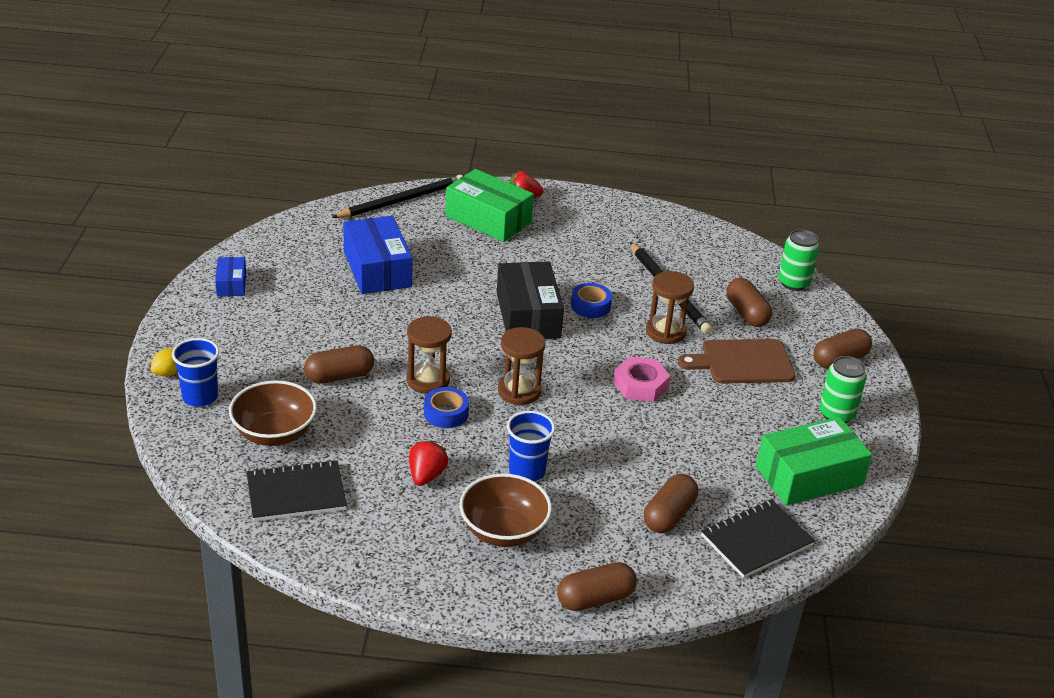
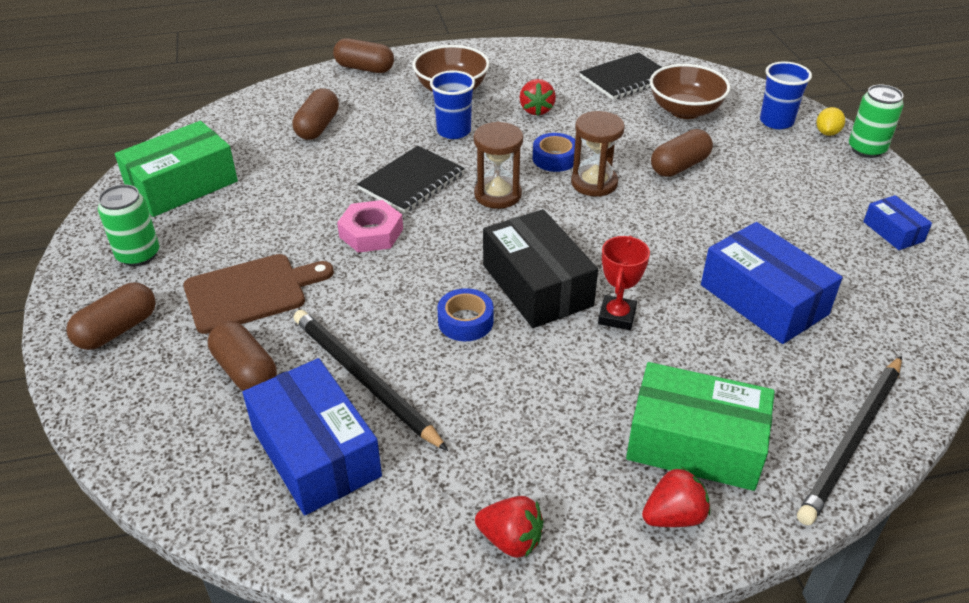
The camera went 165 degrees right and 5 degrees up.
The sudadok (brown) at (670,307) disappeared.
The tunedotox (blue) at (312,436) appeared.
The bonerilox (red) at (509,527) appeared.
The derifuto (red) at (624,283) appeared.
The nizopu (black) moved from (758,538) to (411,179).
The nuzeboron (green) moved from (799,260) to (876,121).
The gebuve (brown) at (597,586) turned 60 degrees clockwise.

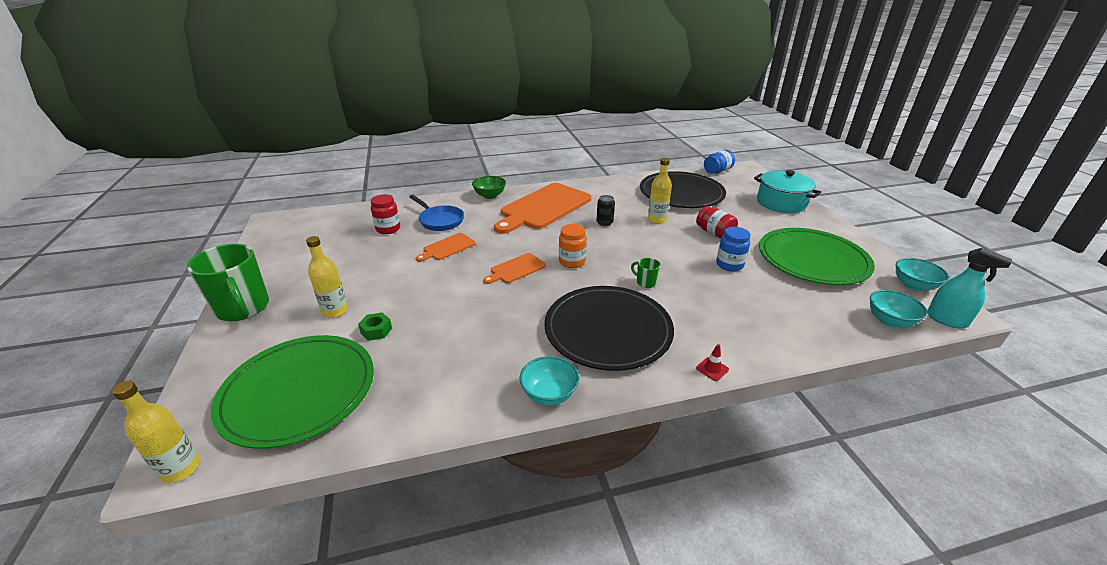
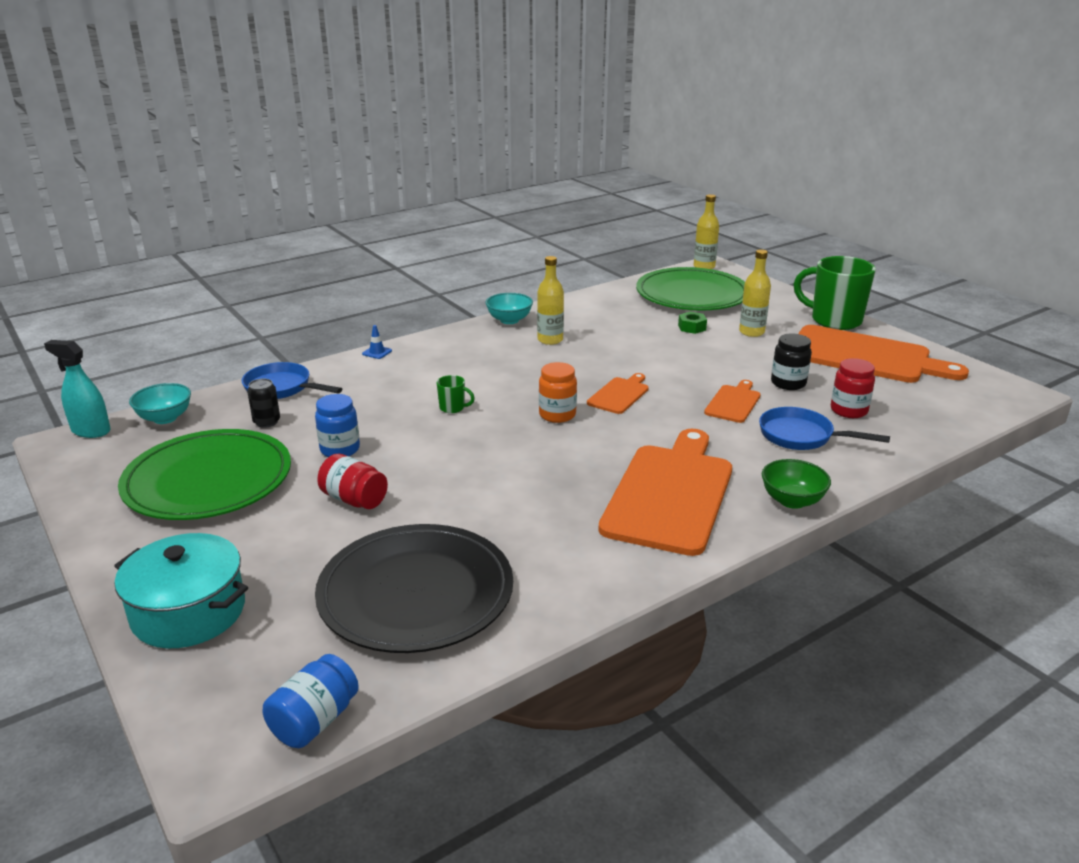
The camera went 160 degrees right and 5 degrees down.
The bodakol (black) at (609,328) disappeared.
The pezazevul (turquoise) at (922,274) disappeared.
The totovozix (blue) at (292,380) appeared.
The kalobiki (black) at (791,361) appeared.
The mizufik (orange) at (883,354) appeared.
The nuzeboron (black) moved from (606,210) to (263,403).
The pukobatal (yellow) moved from (660,191) to (550,300).
The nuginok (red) at (712,362) became the nuginok (blue) at (377,342).

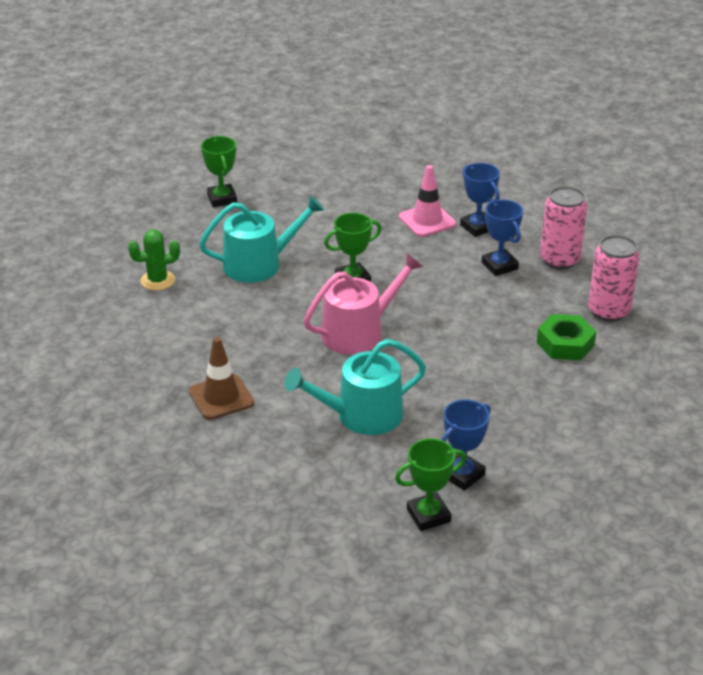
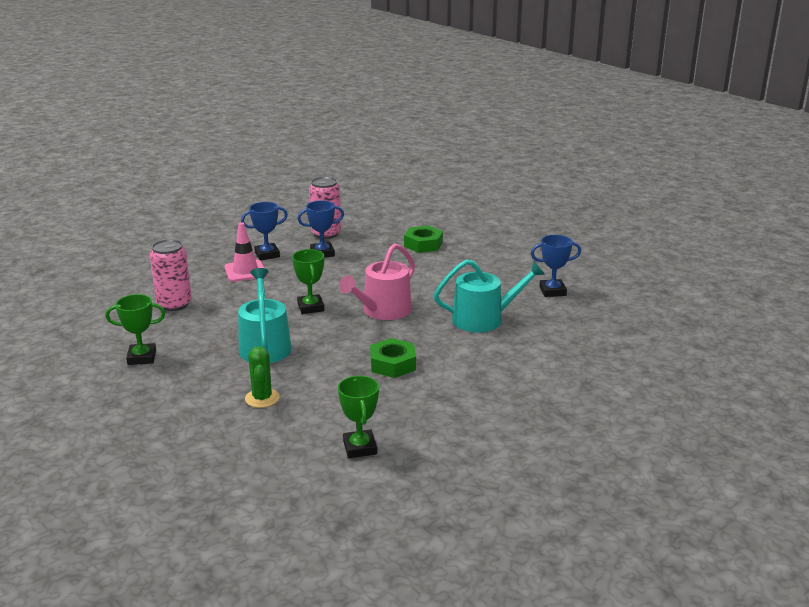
The camera went 80 degrees left and 10 degrees down.
The nuginok (brown) at (221,378) disappeared.
The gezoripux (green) at (393,358) appeared.
The derifuto (green) moved from (430,484) to (358,417).
The nuzeboron (pink) moved from (614,278) to (171,275).
The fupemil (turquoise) at (355,387) turned 90 degrees counterclockwise.
The fupemil (pink) at (363,303) turned 120 degrees counterclockwise.
The derifuto (blue) at (466,445) turned 60 degrees counterclockwise.

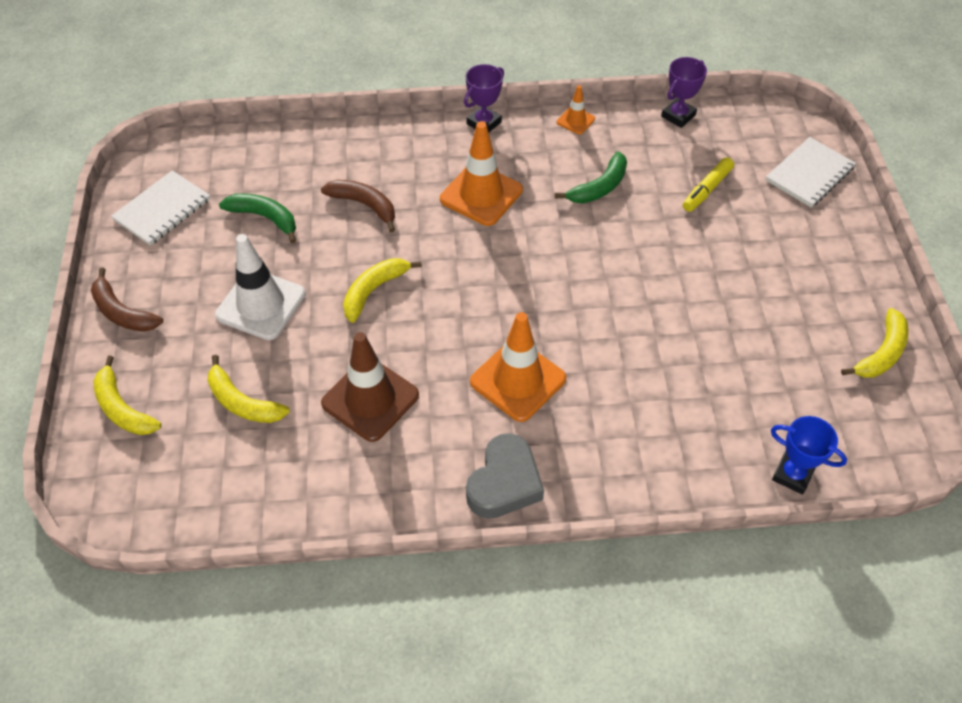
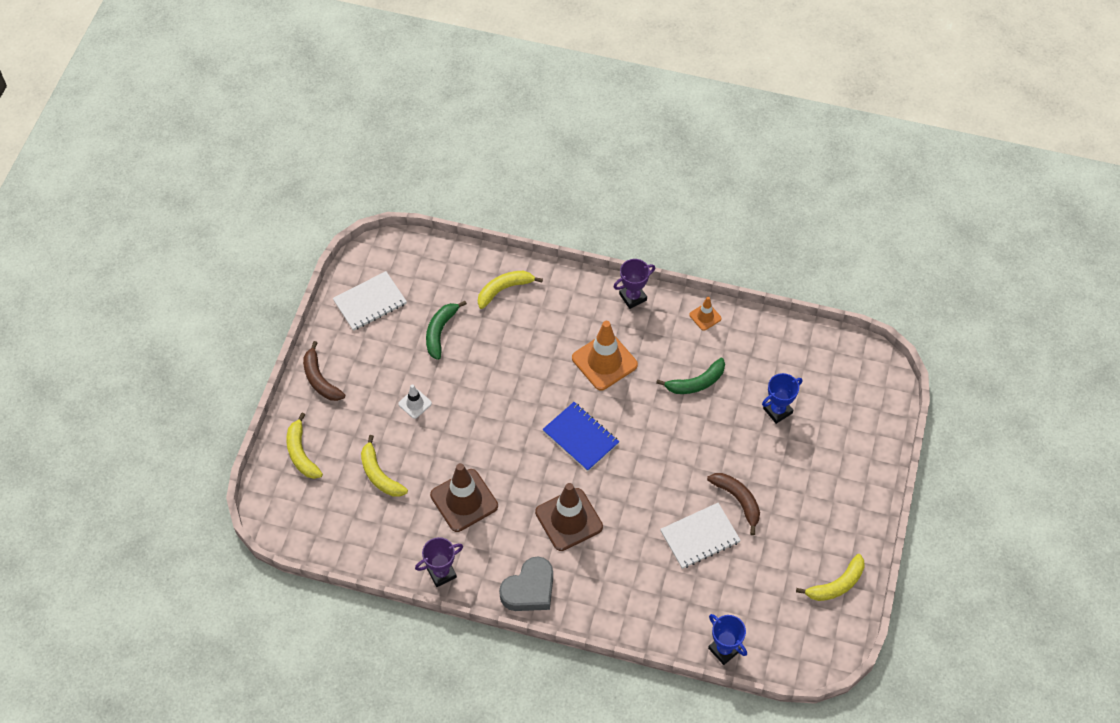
The camera went 20 degrees right and 5 degrees up.
The nizopu (blue) at (580,436) appeared.
The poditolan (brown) moved from (358,206) to (733,504).
The poditolan (yellow) moved from (382,290) to (510,290).
The derifuto (purple) moved from (684,92) to (439,562).
The nizopu (white) moved from (811,172) to (700,536).
The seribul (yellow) at (708,184) was replaced by the derifuto (blue) at (782,398).
The nuginok (orange) at (518,367) became the nuginok (brown) at (569,517).
The poditolan (green) at (257,218) turned 120 degrees counterclockwise.
The nuginok (white) at (260,287) changed to 0.50 times the size.

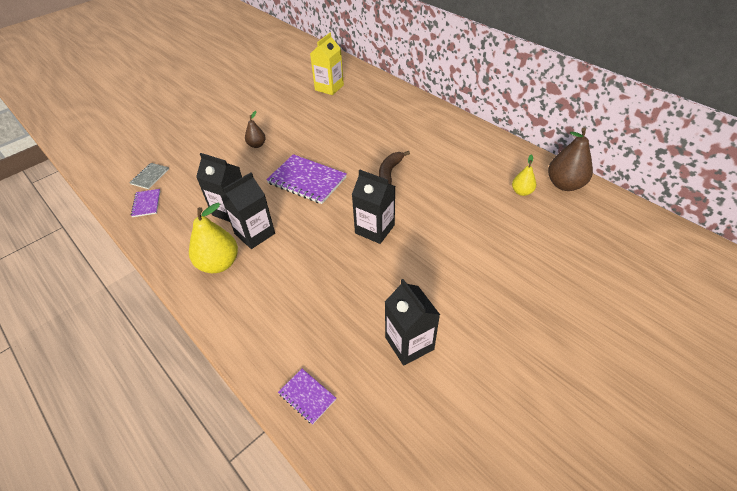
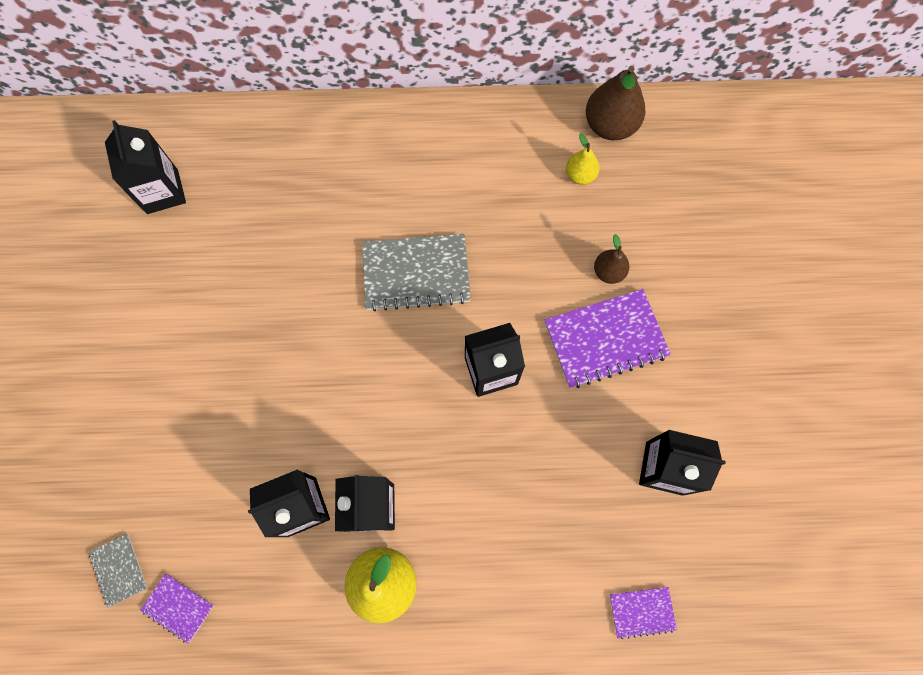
The camera went 50 degrees left and 25 degrees up.
The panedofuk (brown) moved from (255,129) to (611,259).
The nizopu (purple) moved from (306,179) to (608,338).
The poditolan (brown) at (394,167) was replaced by the nizopu (grey) at (416,272).
The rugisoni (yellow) at (327,64) became the rugisoni (black) at (145,167).

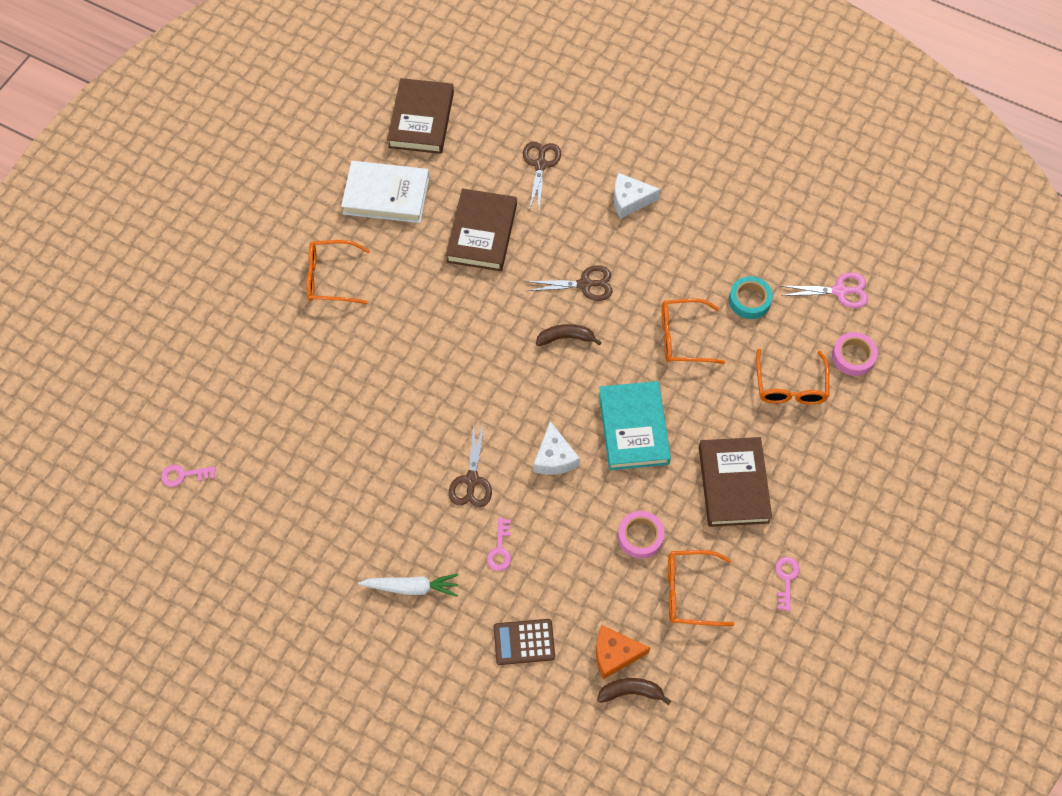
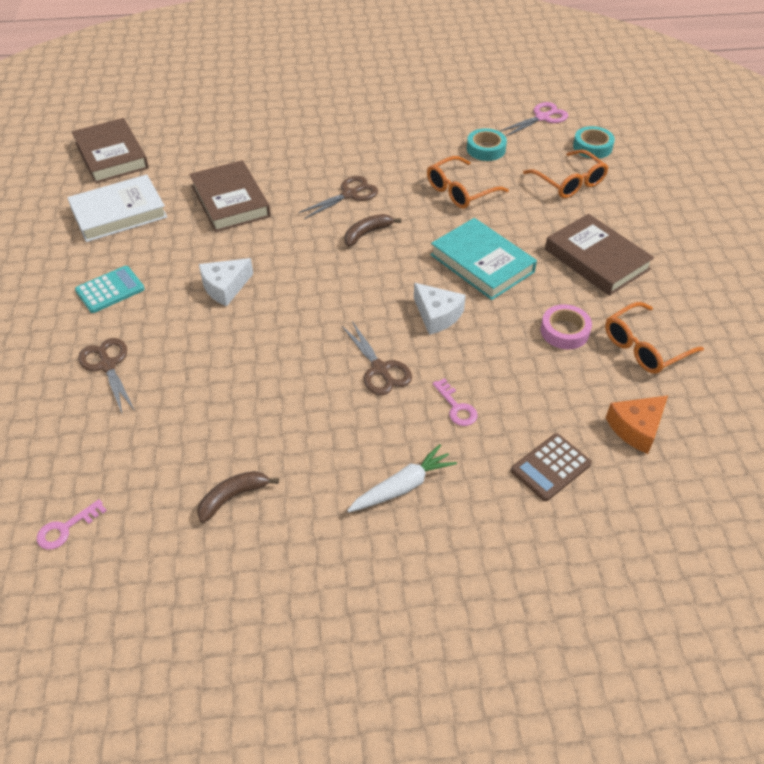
The camera went 35 degrees left and 15 degrees down.
The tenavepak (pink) at (787,584) disappeared.
The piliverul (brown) moved from (542,176) to (106,377).
The poditolan (brown) moved from (634,691) to (238,497).
The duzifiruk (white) moved from (637,196) to (226,282).
The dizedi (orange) at (338,272) was replaced by the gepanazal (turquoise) at (110,289).
The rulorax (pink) at (855,354) became the rulorax (turquoise) at (594,142).

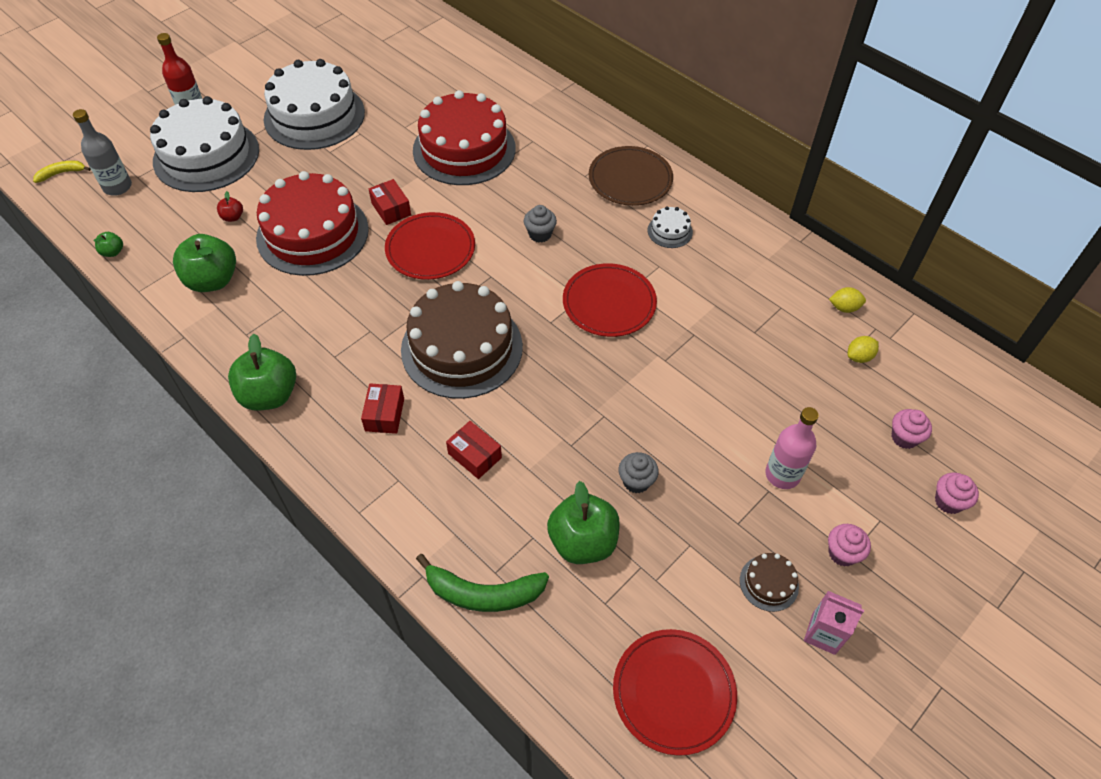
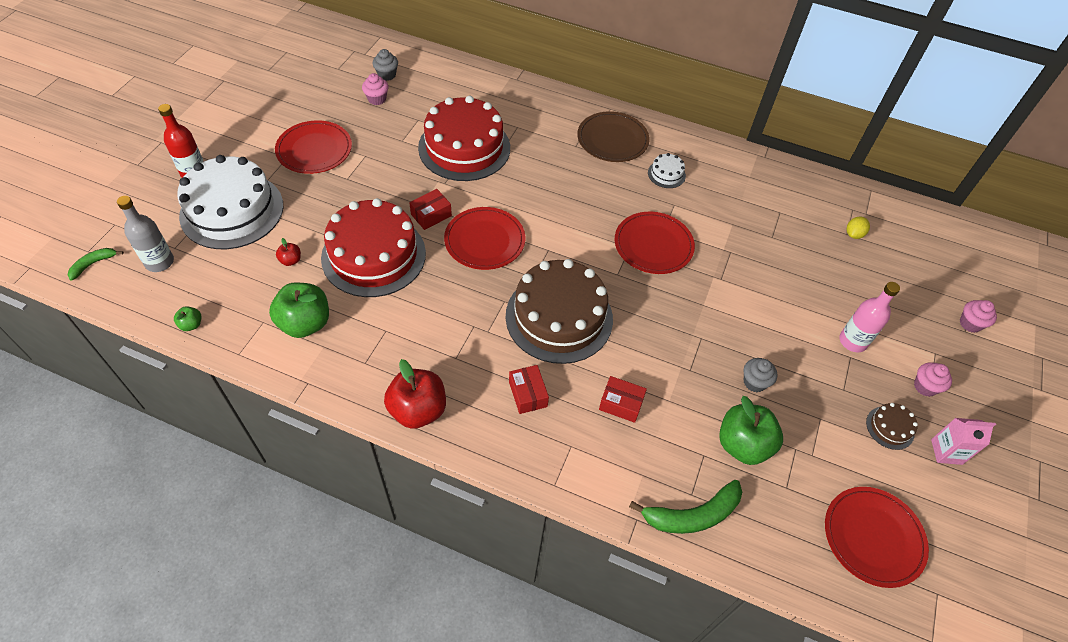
The camera went 25 degrees left and 0 degrees up.
The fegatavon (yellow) at (847,300) disappeared.
The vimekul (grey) moved from (540,223) to (385,65).
The vimekul (pink) moved from (912,429) to (375,89).
The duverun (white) at (314,104) was replaced by the bodakol (red) at (313,147).
The poditolan (yellow) at (62,172) became the poditolan (green) at (96,264).
The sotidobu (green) at (262,372) became the sotidobu (red) at (415,394).
The tunedotox (red) at (390,202) turned 75 degrees counterclockwise.

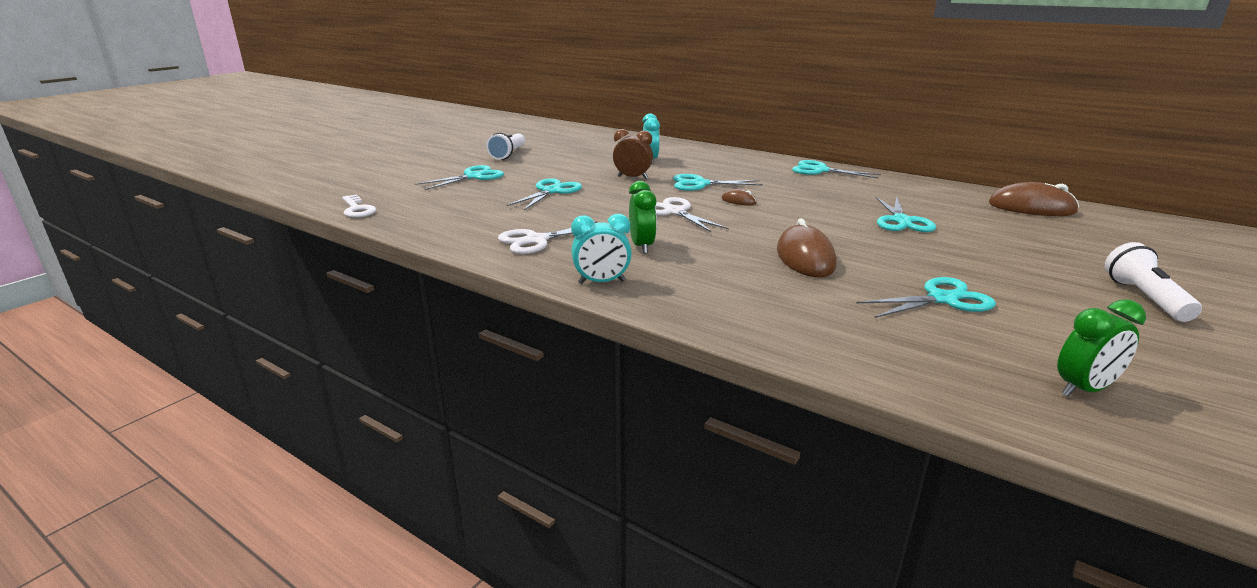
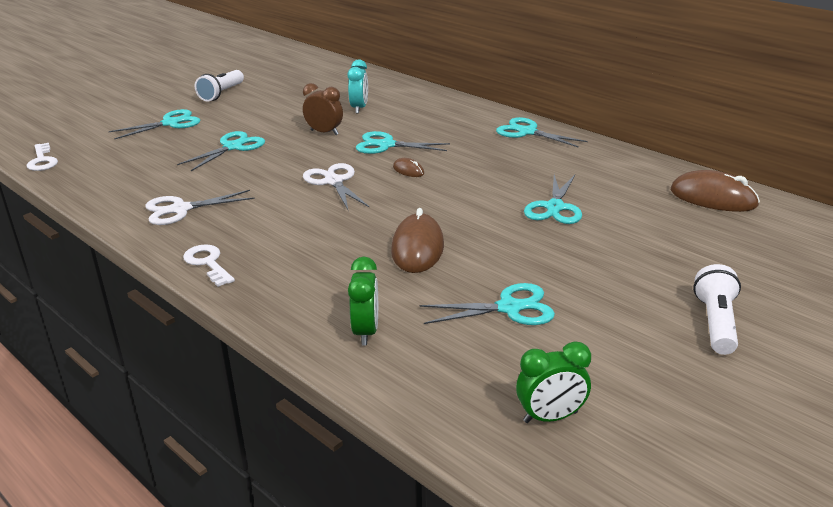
The camera went 10 degrees right and 5 degrees up.
The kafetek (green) moved from (643,217) to (363,301).
The kafetek (turquoise) at (601,249) was replaced by the tenavepak (white) at (209,265).

